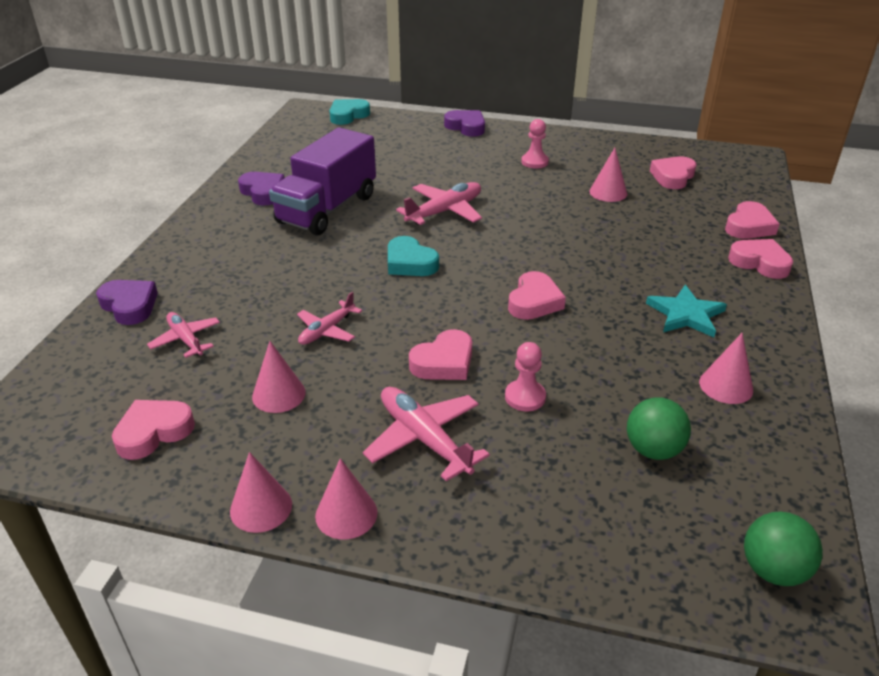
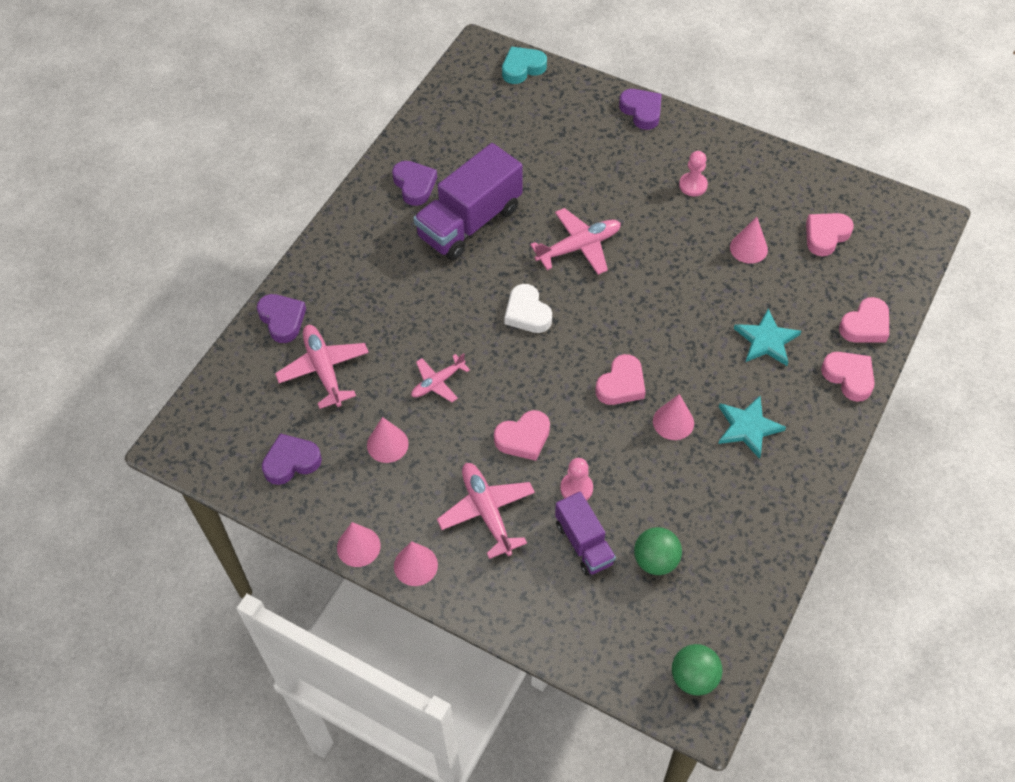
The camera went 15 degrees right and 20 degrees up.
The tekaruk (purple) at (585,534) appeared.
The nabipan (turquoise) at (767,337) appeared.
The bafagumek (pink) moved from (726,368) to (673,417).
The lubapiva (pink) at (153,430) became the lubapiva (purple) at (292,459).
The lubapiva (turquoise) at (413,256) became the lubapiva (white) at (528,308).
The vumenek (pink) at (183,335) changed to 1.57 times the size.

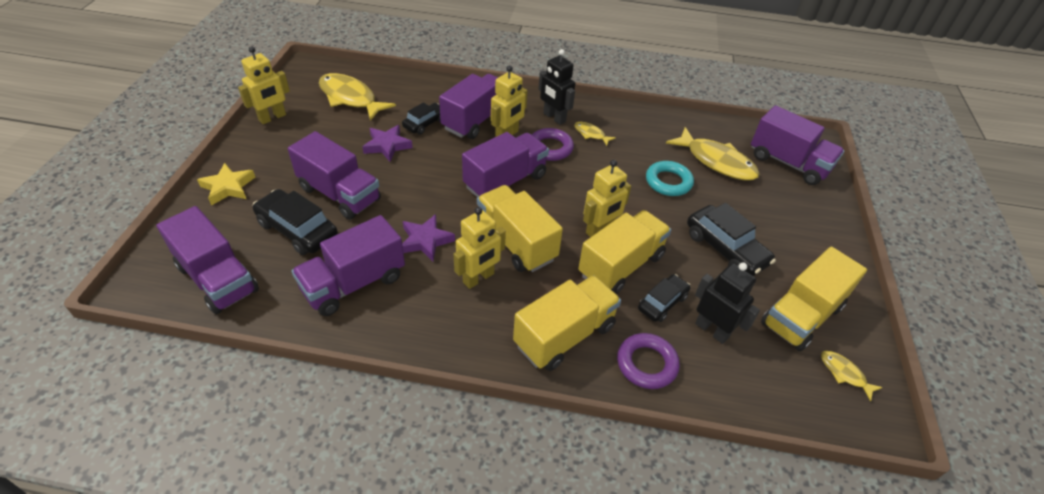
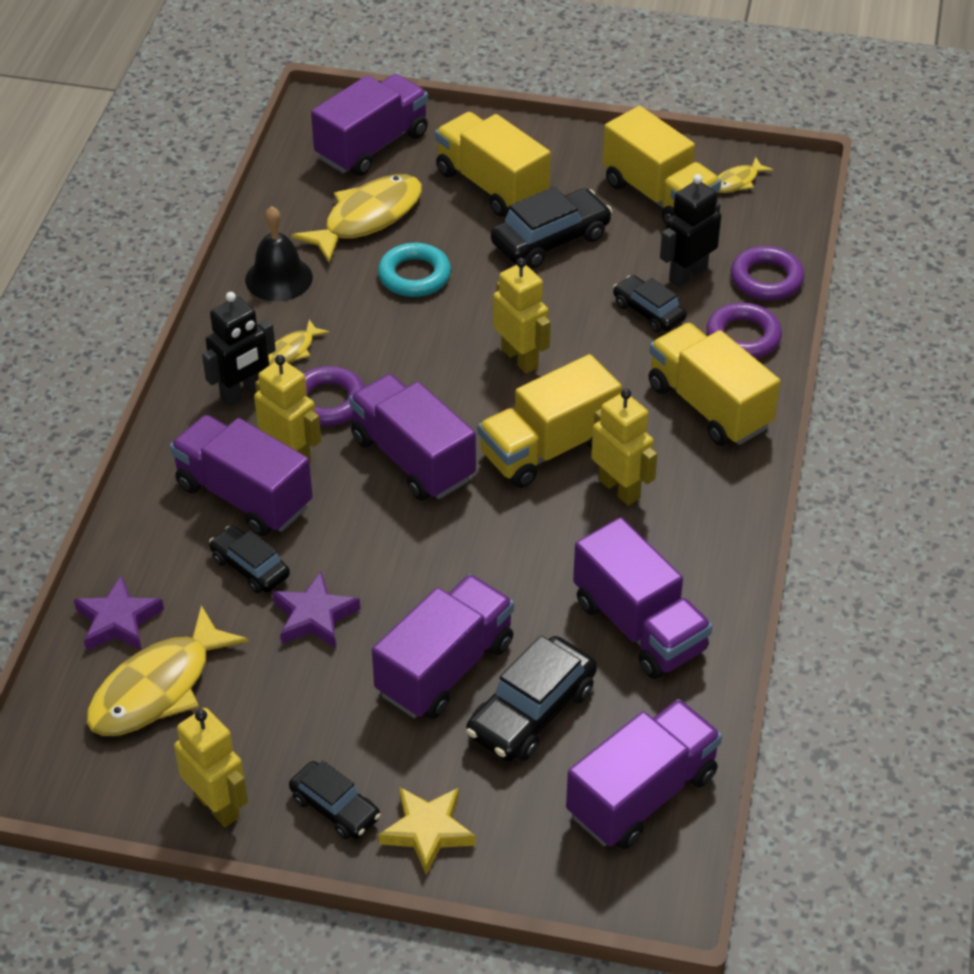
The camera went 85 degrees left and 0 degrees up.
The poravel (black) at (279,254) appeared.
The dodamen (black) at (335,799) appeared.
The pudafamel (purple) at (767,273) appeared.
The nabipan (purple) moved from (428,237) to (119,613).
The tekaruk (yellow) moved from (624,252) to (493,164).

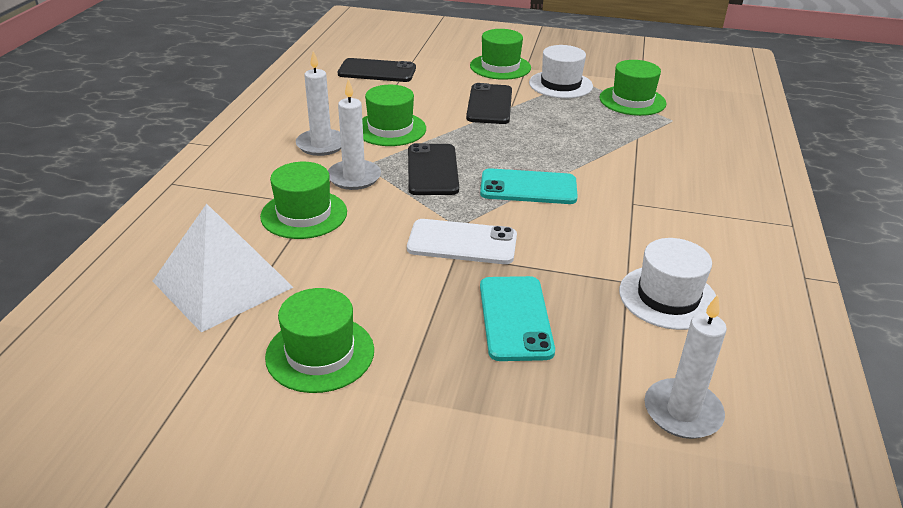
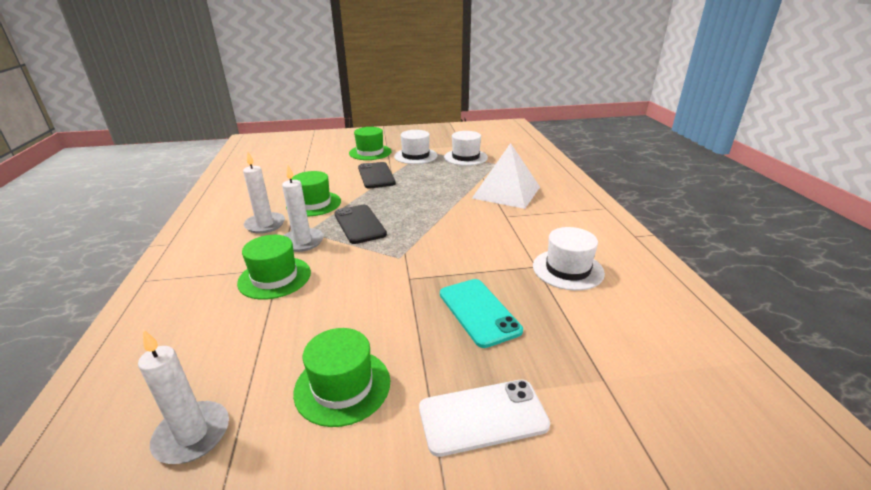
The camera went 20 degrees left and 5 degrees down.
The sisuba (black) at (377,70) disappeared.
The sisuba (turquoise) at (529,186) disappeared.
The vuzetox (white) moved from (223,268) to (506,176).
The sisuba (white) moved from (462,241) to (484,418).
The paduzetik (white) moved from (685,367) to (183,396).
The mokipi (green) at (633,88) became the mokipi (white) at (466,148).

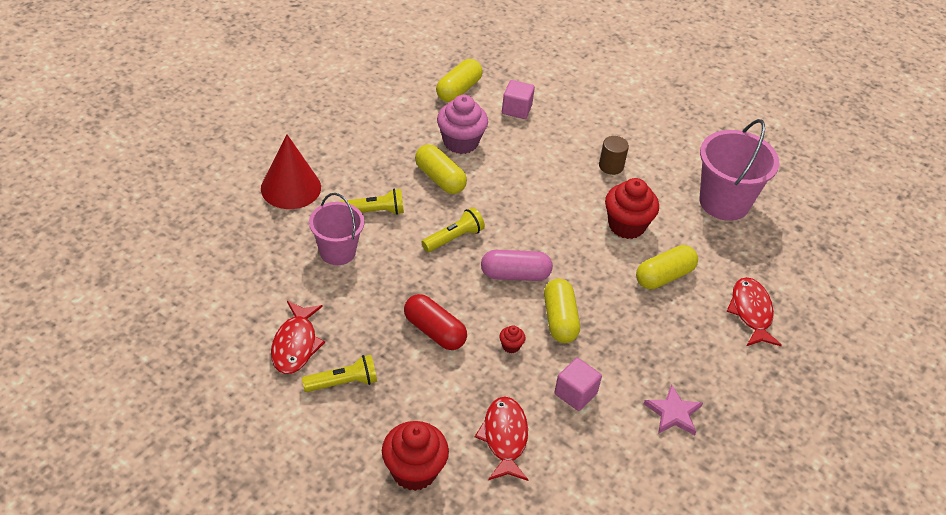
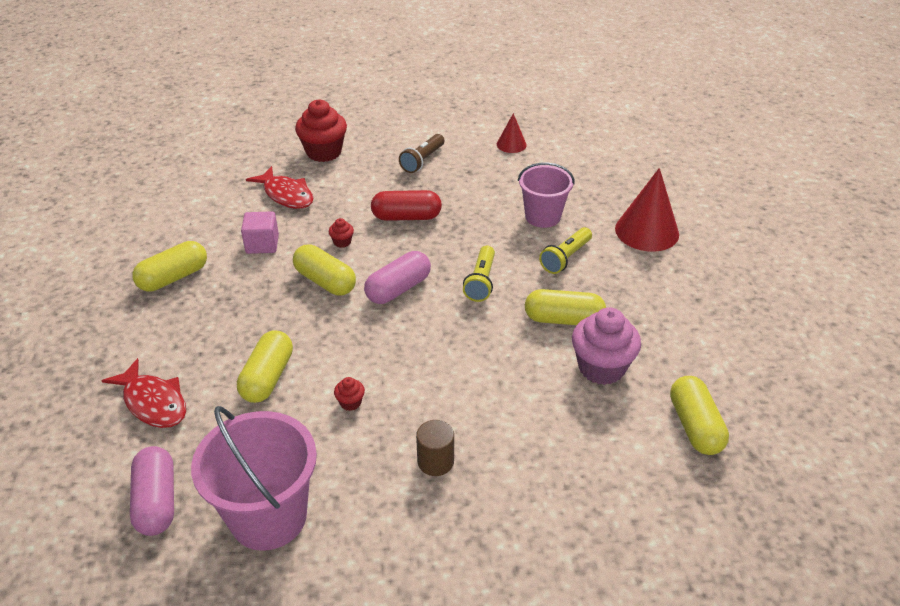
The camera went 140 degrees right and 5 degrees down.
The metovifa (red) at (298,337) disappeared.
The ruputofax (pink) at (518,99) disappeared.
The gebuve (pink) at (152,491) appeared.
The bafagumek (red) at (512,133) appeared.
The nabipan (pink) at (673,409) was replaced by the gebuve (yellow) at (169,266).
The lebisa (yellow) at (339,373) became the lebisa (brown) at (421,153).
The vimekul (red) at (632,208) changed to 0.44 times the size.

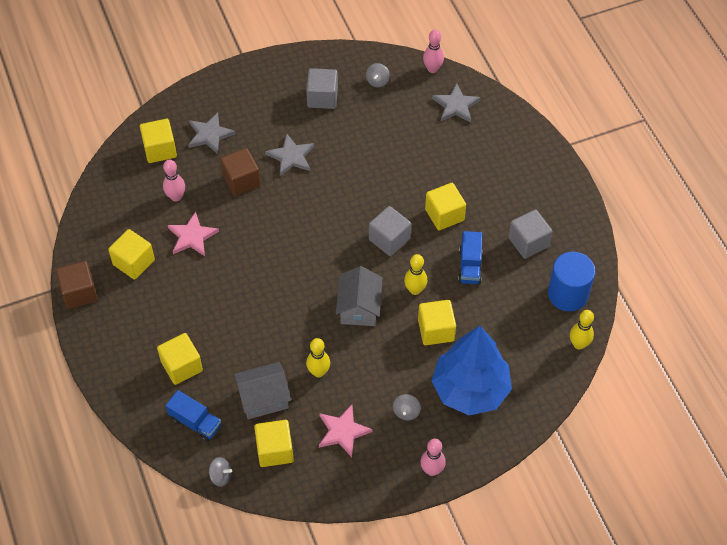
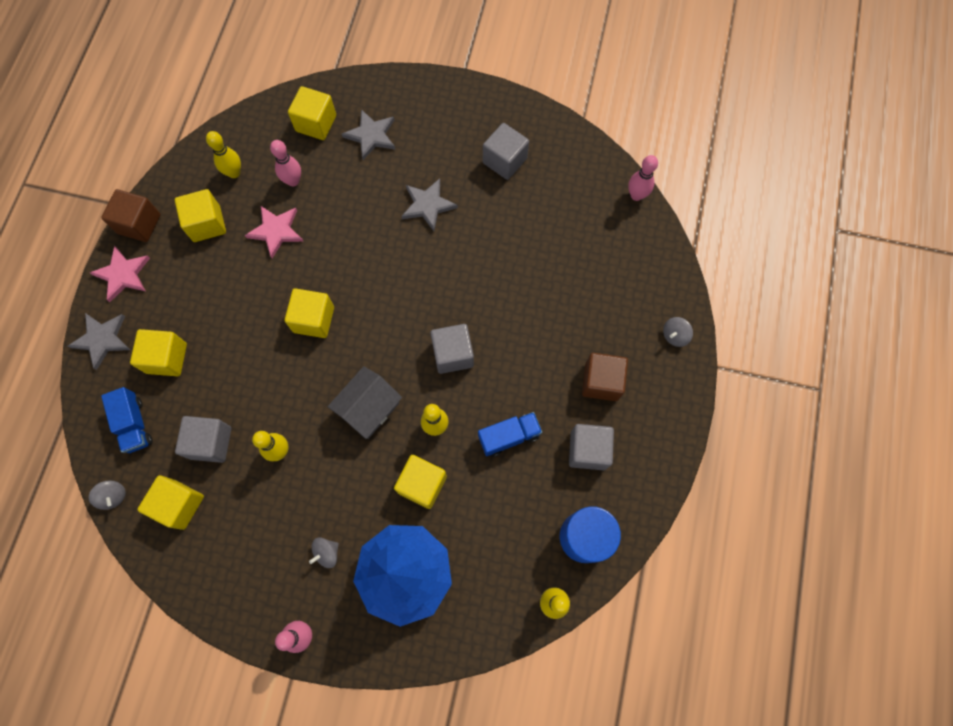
The camera went 35 degrees right and 15 degrees up.
The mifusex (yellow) at (223,154) appeared.
The ruputofax (brown) moved from (240,172) to (605,377).
The nabipan (pink) moved from (346,431) to (120,274).
The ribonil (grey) moved from (378,75) to (678,332).
The ruputofax (yellow) moved from (445,206) to (309,313).
The nabipan (grey) moved from (456,103) to (99,341).
The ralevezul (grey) at (262,390) was replaced by the ruputofax (grey) at (203,439).
The tekaruk (blue) at (470,257) turned 150 degrees counterclockwise.

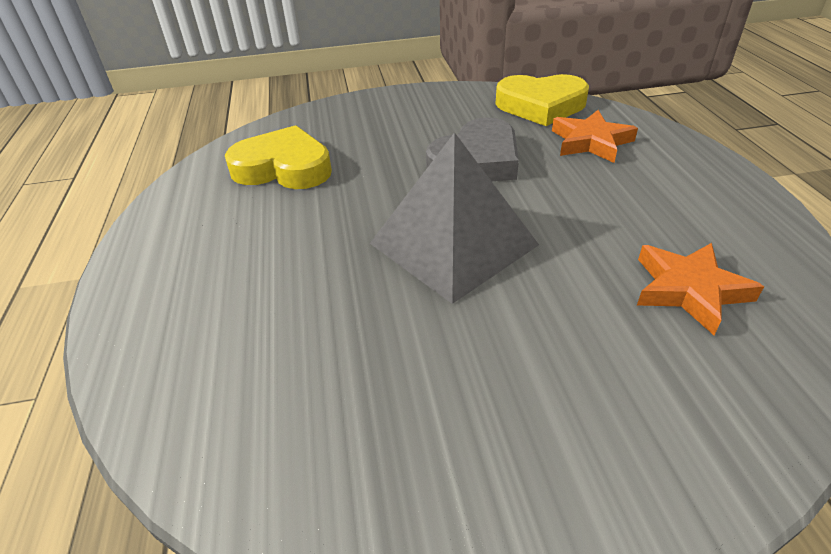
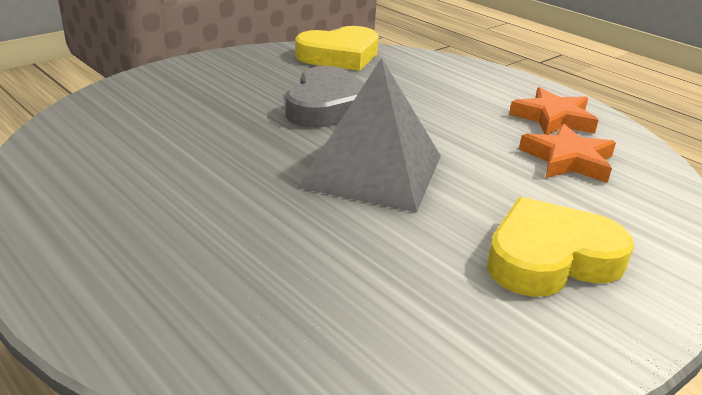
The camera went 35 degrees left and 10 degrees down.
The lubapiva (yellow) moved from (278,157) to (560,247).
The nabipan (orange) moved from (595,136) to (554,111).

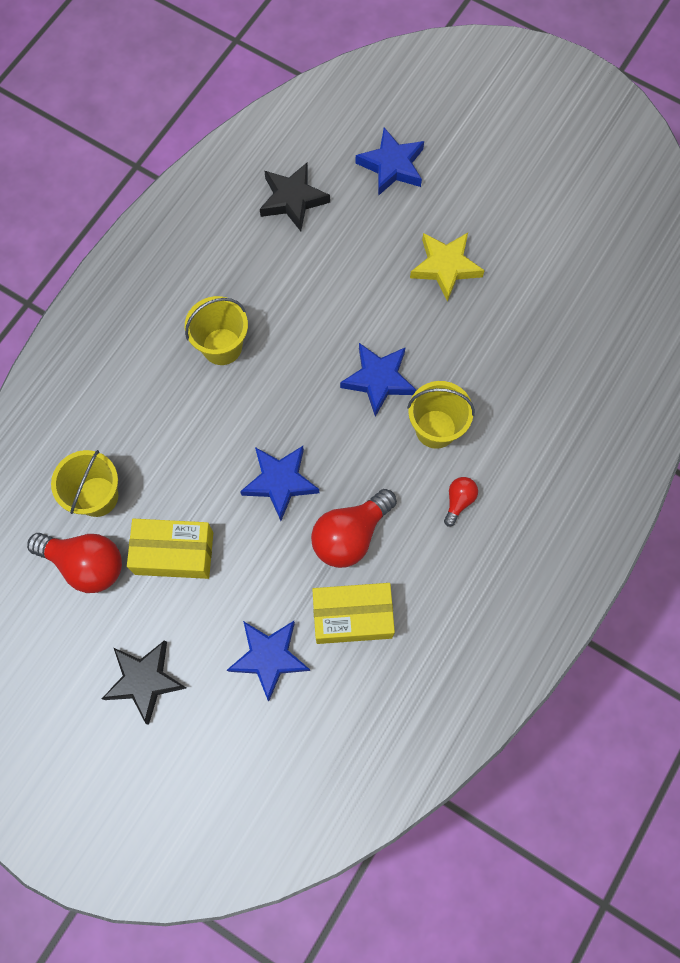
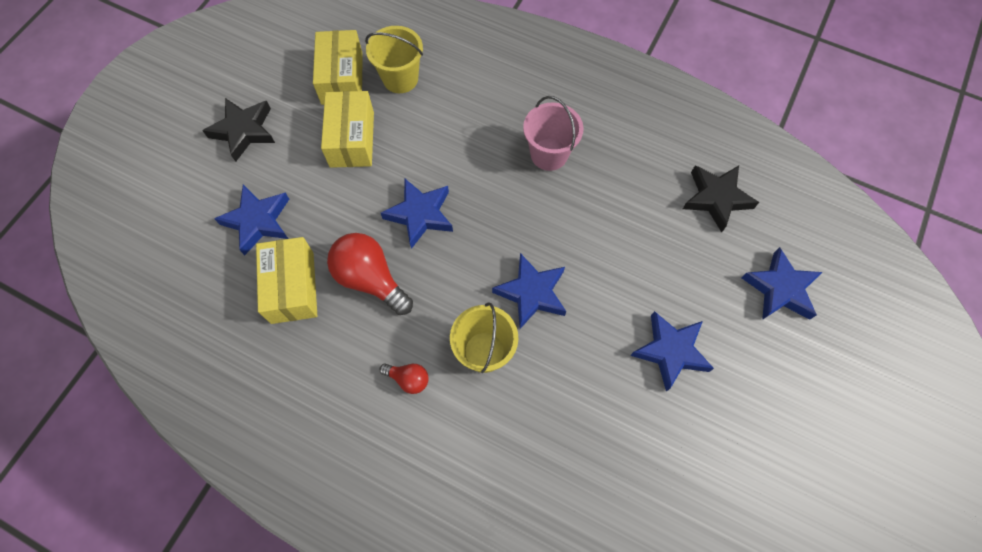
The camera went 85 degrees right and 5 degrees down.
The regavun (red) at (74,563) was replaced by the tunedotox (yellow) at (338,67).
The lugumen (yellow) at (216,330) became the lugumen (pink) at (553,133).
The nabipan (yellow) at (447,267) became the nabipan (blue) at (672,351).

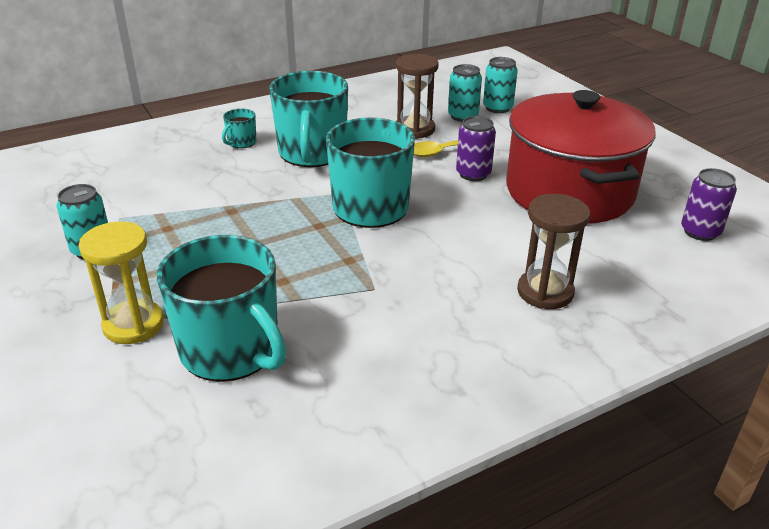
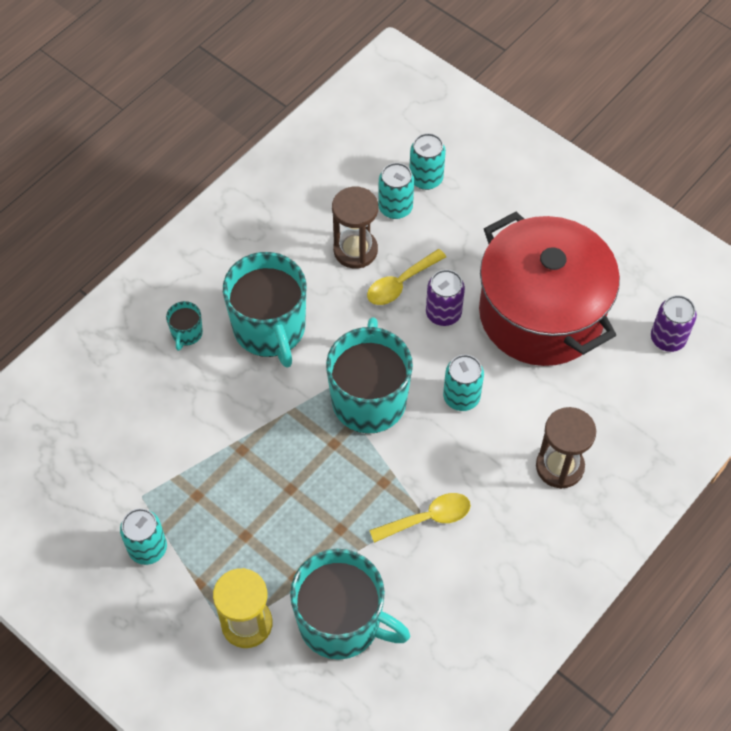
The camera went 20 degrees left and 25 degrees up.
The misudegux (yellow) at (420,518) appeared.
The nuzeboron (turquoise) at (463,383) appeared.

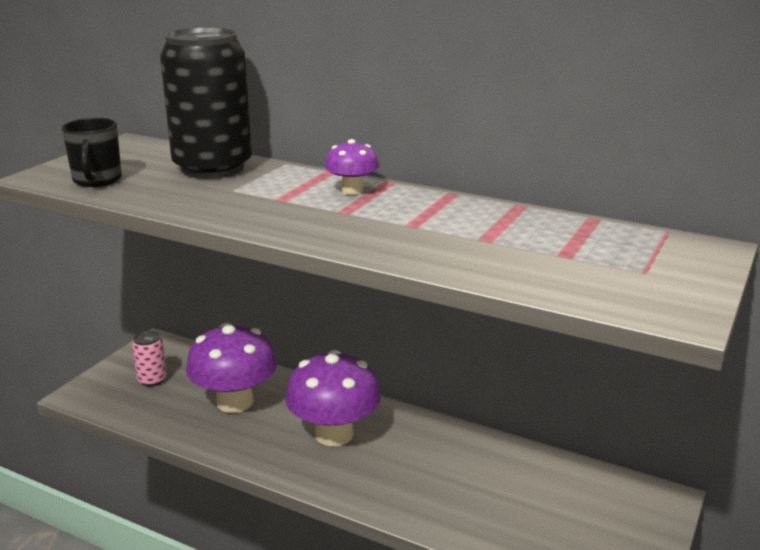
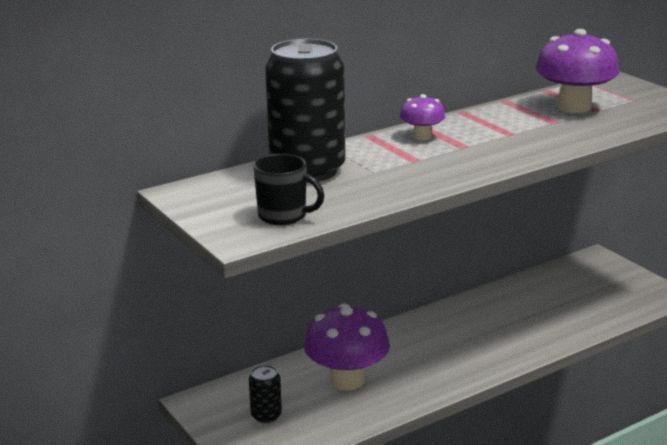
The camera went 60 degrees left and 0 degrees up.
The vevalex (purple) moved from (333,398) to (577,71).
The nuzeboron (pink) at (149,359) became the nuzeboron (black) at (265,394).

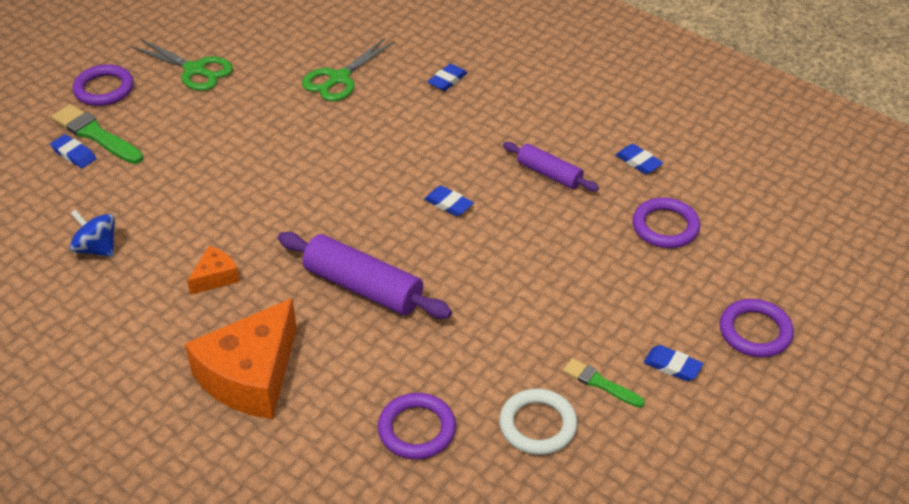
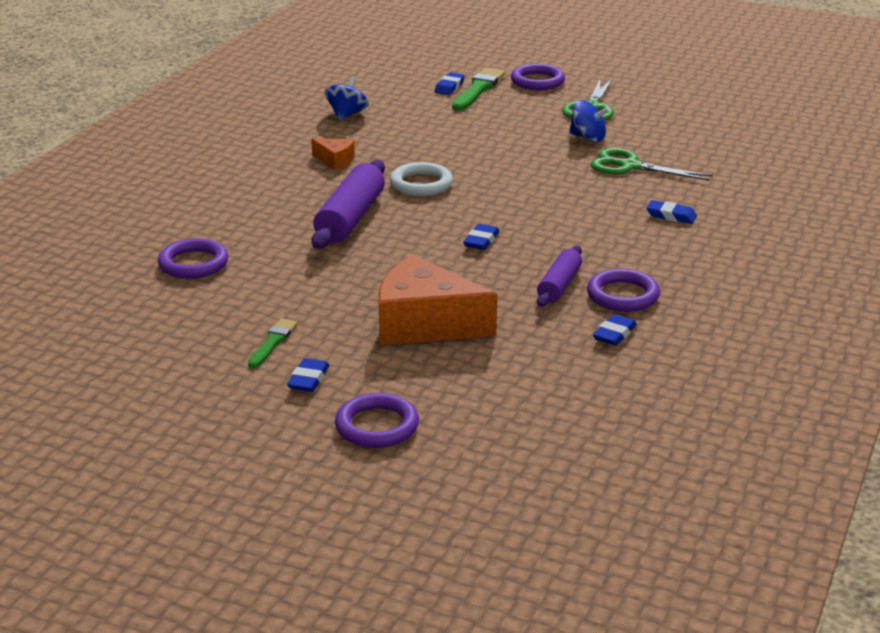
The camera went 75 degrees right and 15 degrees down.
The ribonil (blue) at (589,121) appeared.
The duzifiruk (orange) moved from (241,358) to (437,300).
The pudafamel (white) moved from (538,422) to (421,179).
The pudafamel (purple) moved from (666,222) to (623,290).

